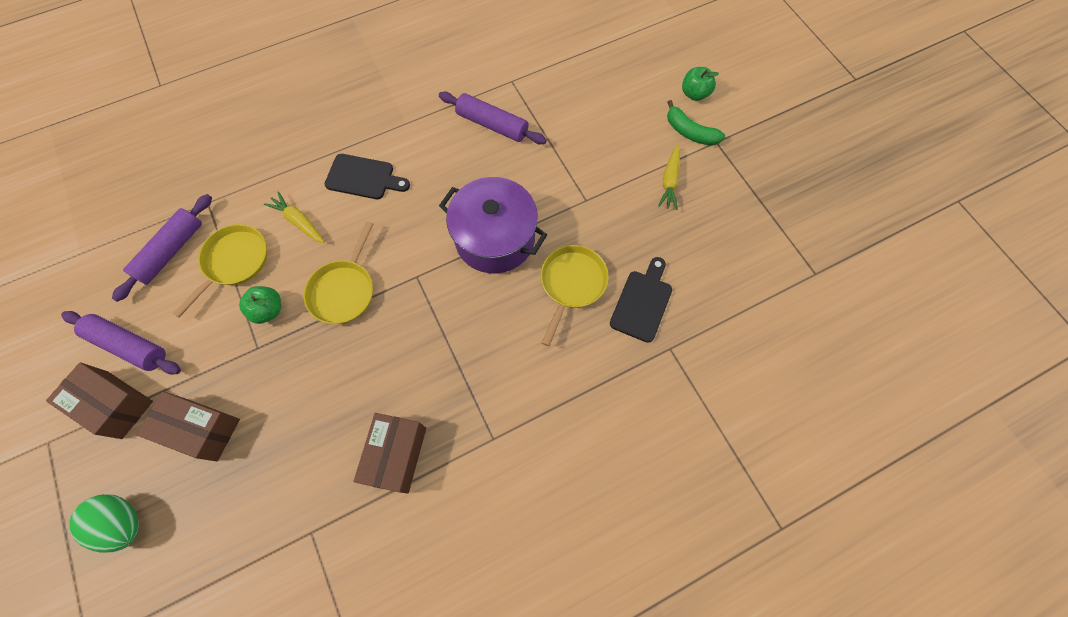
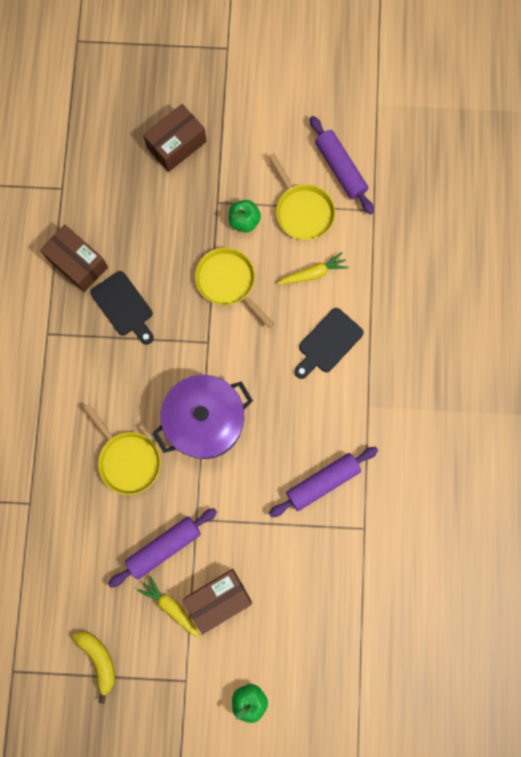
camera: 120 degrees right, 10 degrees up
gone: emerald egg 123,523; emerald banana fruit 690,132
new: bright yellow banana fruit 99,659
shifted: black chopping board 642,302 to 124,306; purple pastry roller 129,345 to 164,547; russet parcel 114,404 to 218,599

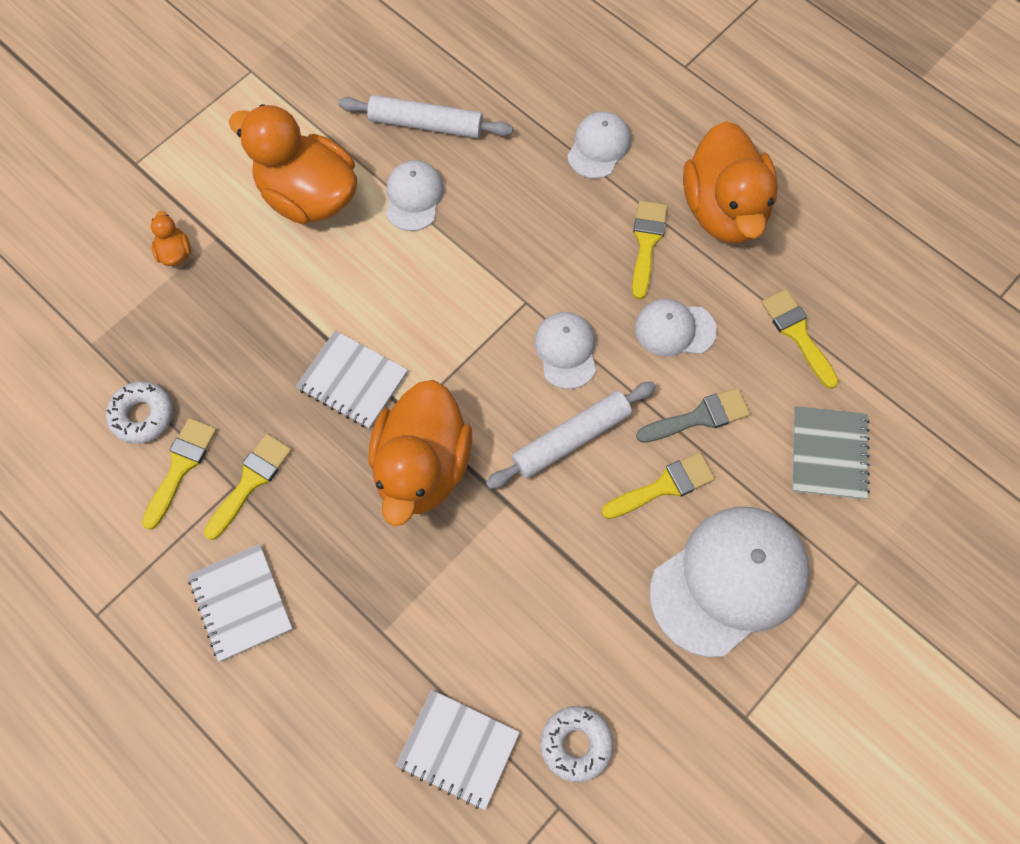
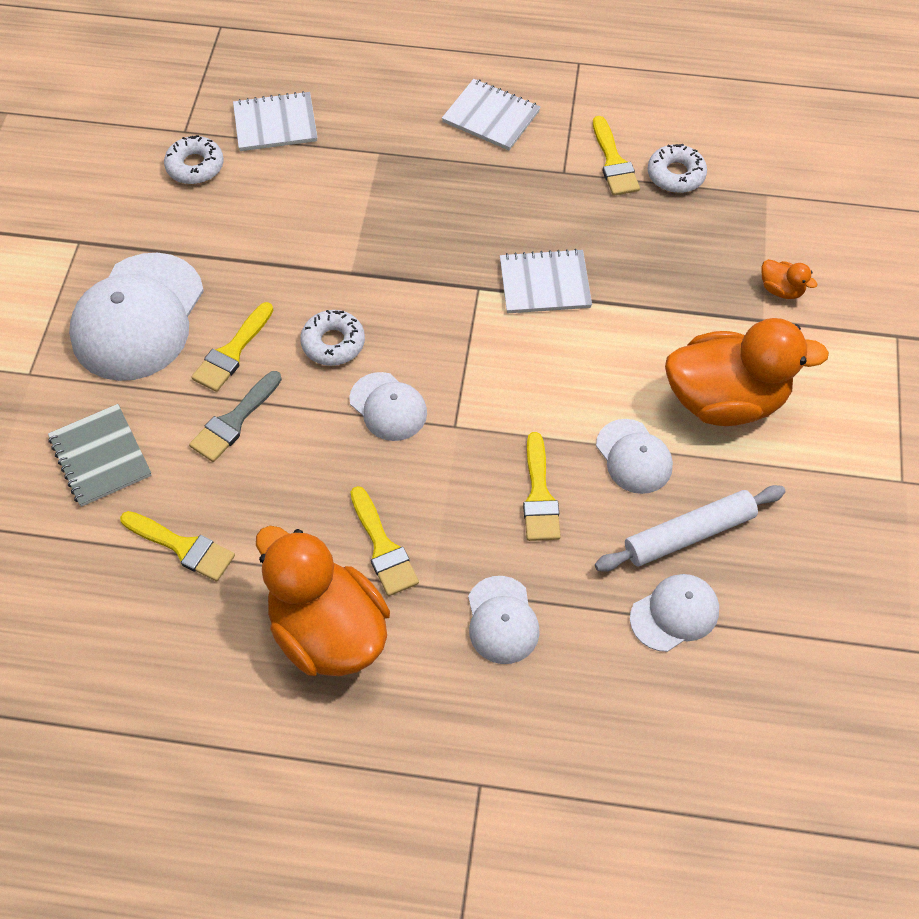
camera: 145 degrees right, 10 degrees down
gone: orange-coloured toy duck 422,466
shifted: bright yellow paintbrush 250,481 to 539,495; white baseball cap 674,329 to 674,613
swapped: white pastry roller 571,439 to white doughnut 333,343

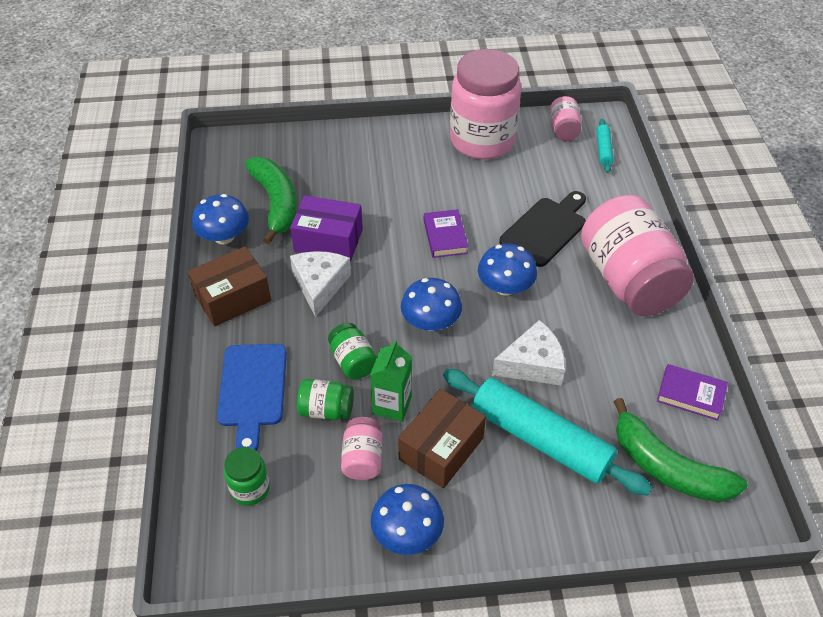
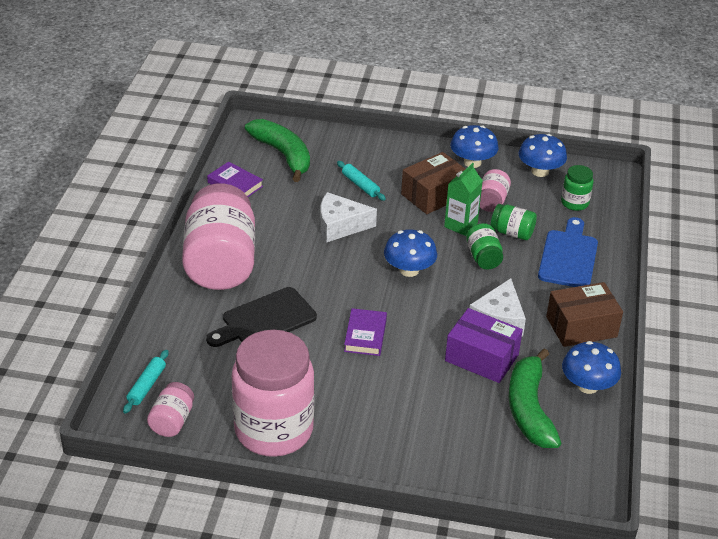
camera: 165 degrees left, 10 degrees down
shifted: cobalt mushroom 505,287 to 540,171
scaled: aqua pastry roller 540,439 = 360,185 x0.44

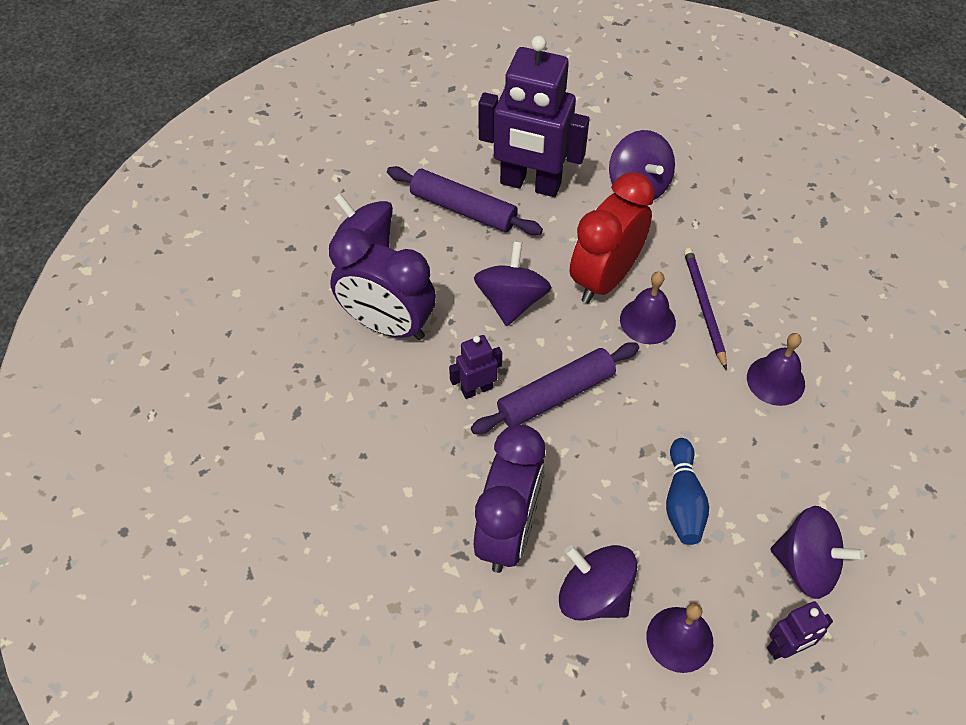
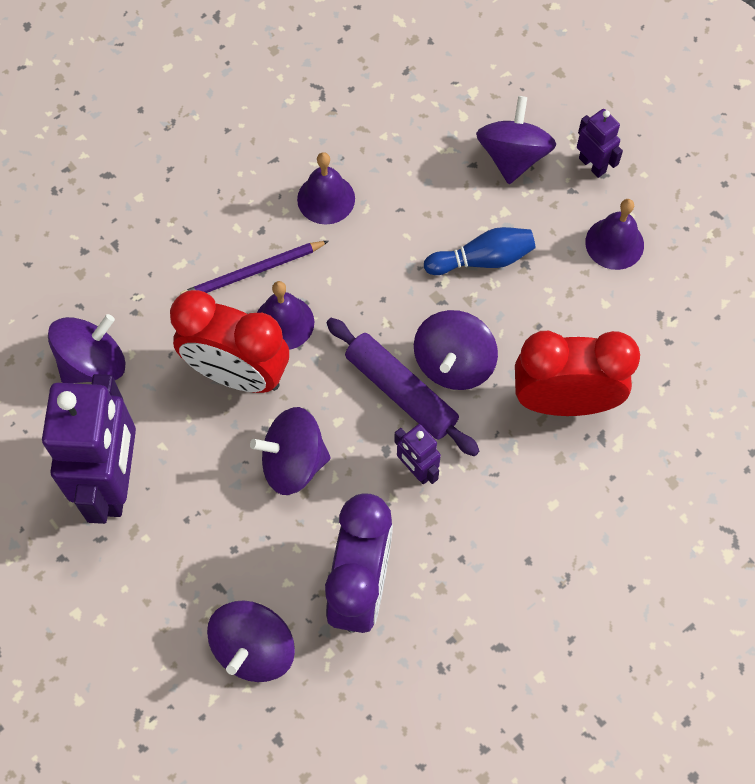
camera: 105 degrees left, 10 degrees up
gone: purple pastry roller 463,209
shifted: purple spinning top 594,595 to 453,363
repainted: purple alarm clock 508,531 to crimson alarm clock 564,401

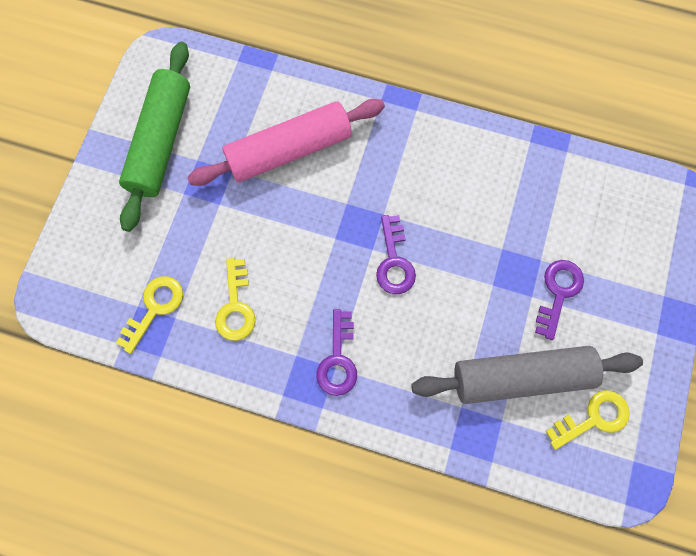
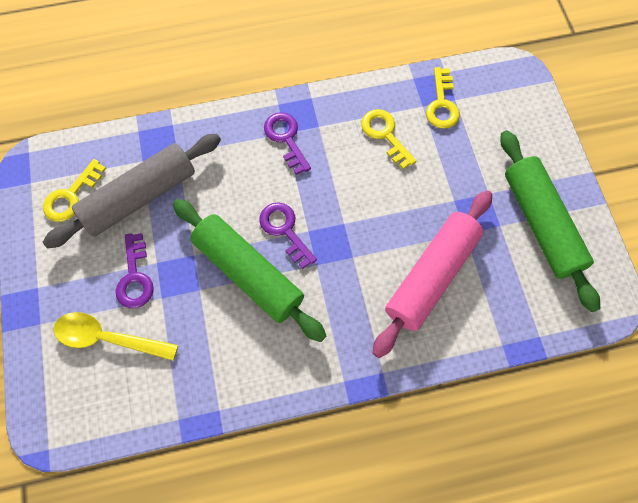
camera: 150 degrees right, 5 degrees down
new: bright yellow teaspoon 109,338; emerald pastry roller 248,273

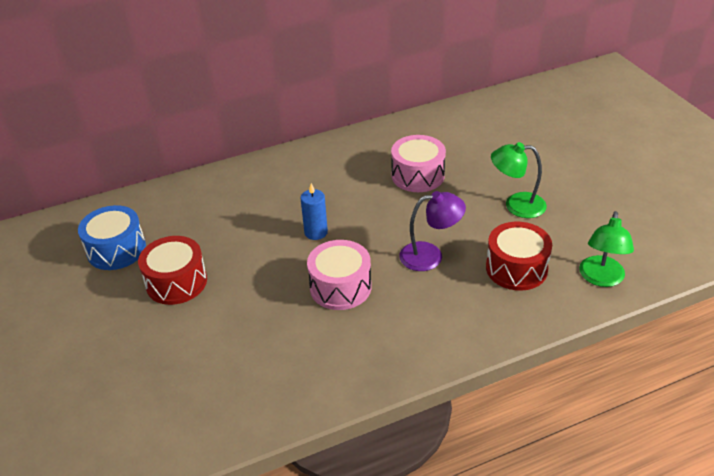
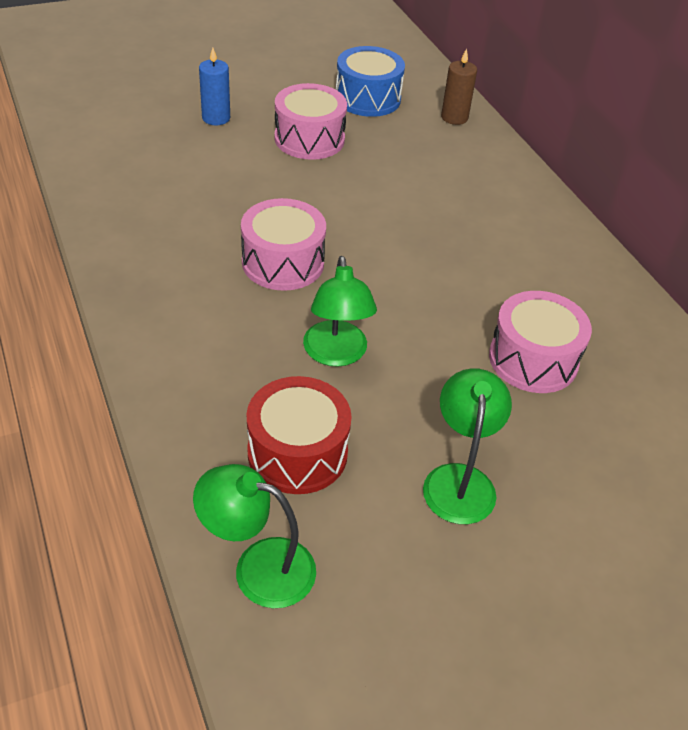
camera: 85 degrees right, 5 degrees up
new: russet pillar candle 454,117
shifted: cobalt pillar candle 316,232 to 216,118
repainted: crimson snare drum 176,282 to rose-pink snare drum 309,139; purple desk lamp 430,255 to emerald desk lamp 336,354

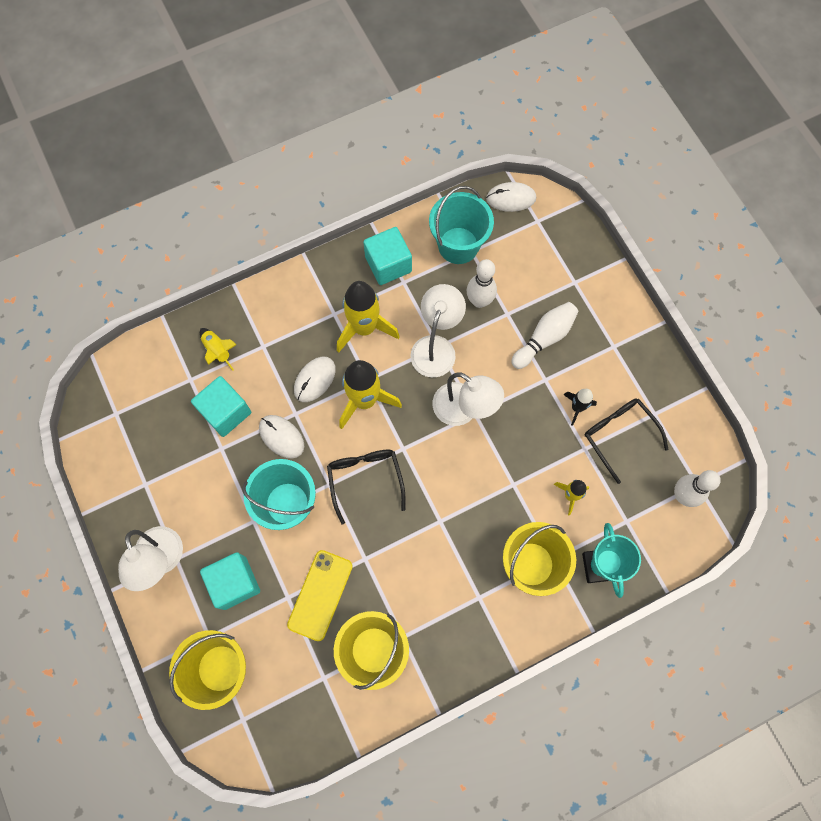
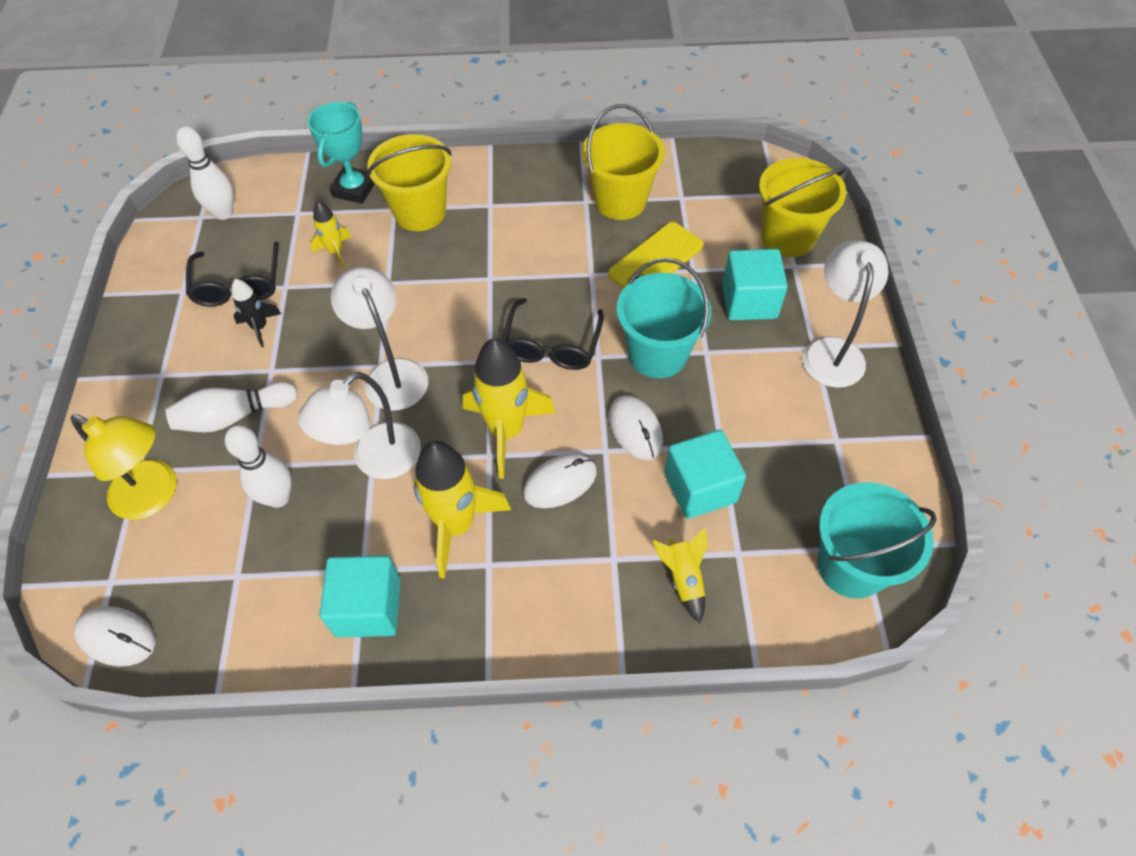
camera: 155 degrees left, 15 degrees down
new: bright yellow desk lamp 155,495
shifted: aqua sand bucket 458,245 to 851,566

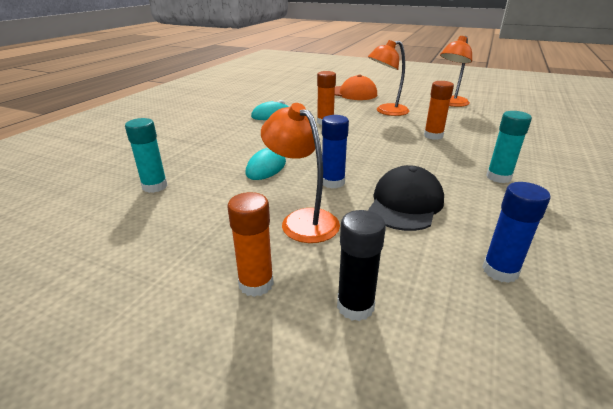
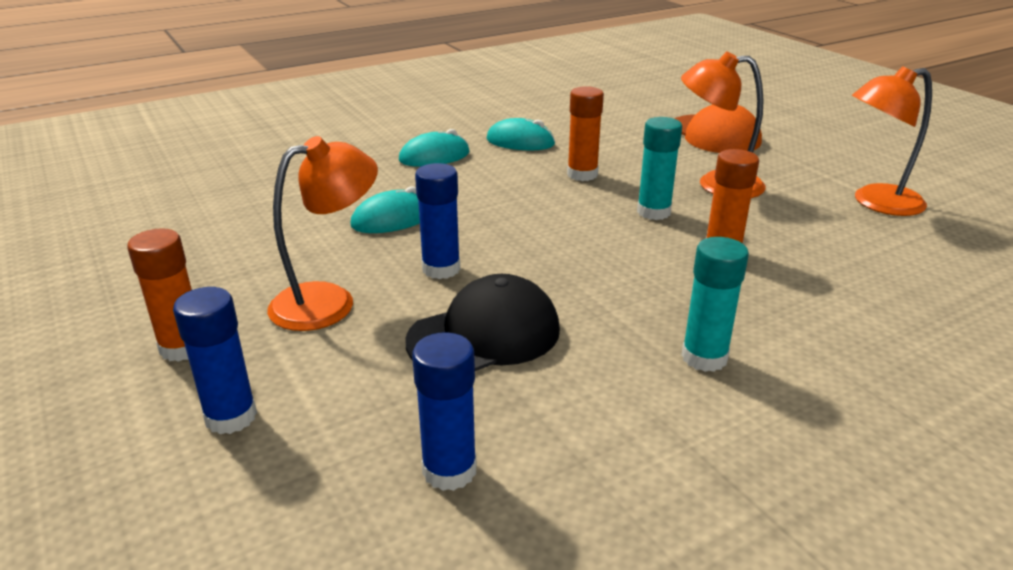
camera: 35 degrees right, 0 degrees up
new: aqua mouse 434,157
shifted: aqua stick of glue 155,186 to 653,212
repainted: black stick of glue 355,306 to cobalt stick of glue 231,417
rotated: orange-coloured desk lamp 302,220 = 329,301 60 degrees clockwise

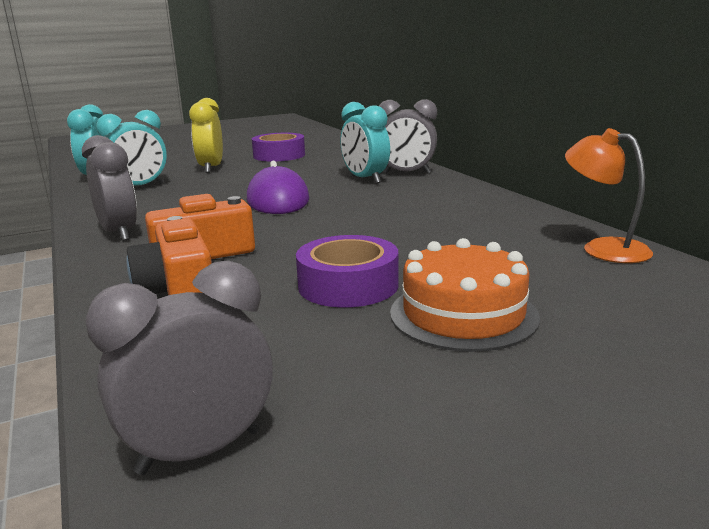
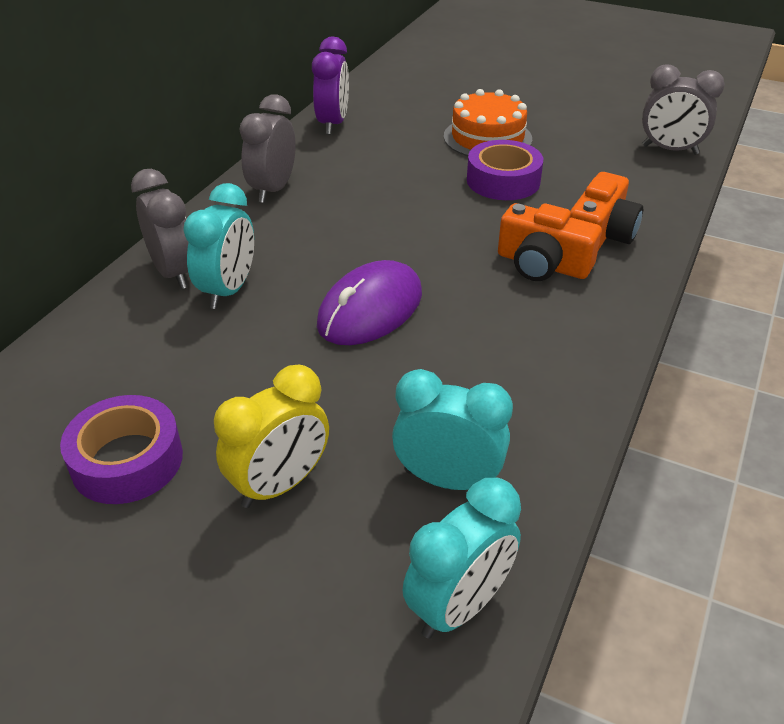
camera: 130 degrees left, 20 degrees up
shifted: grey alarm clock 119,233 to 273,190
swapped: orange-coloured desk lamp 603,248 to purple alarm clock 333,124

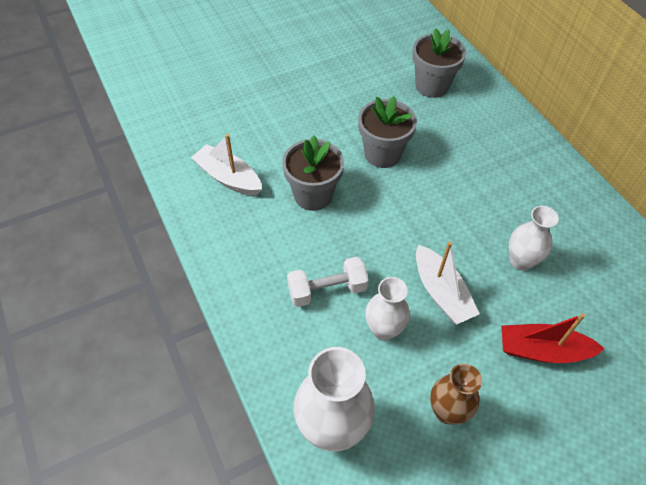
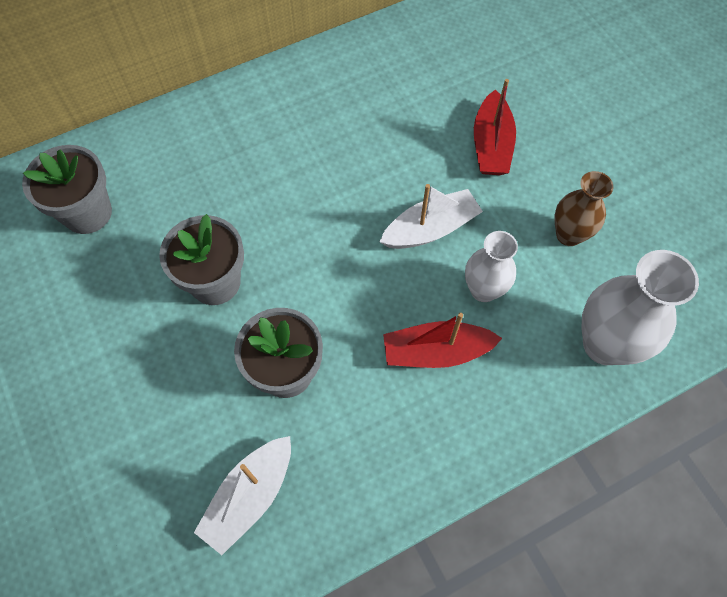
camera: 90 degrees left, 10 degrees up
gone: white flower vase 520,261
swapped: white free weight 327,290 to crimson sailboat 436,351

